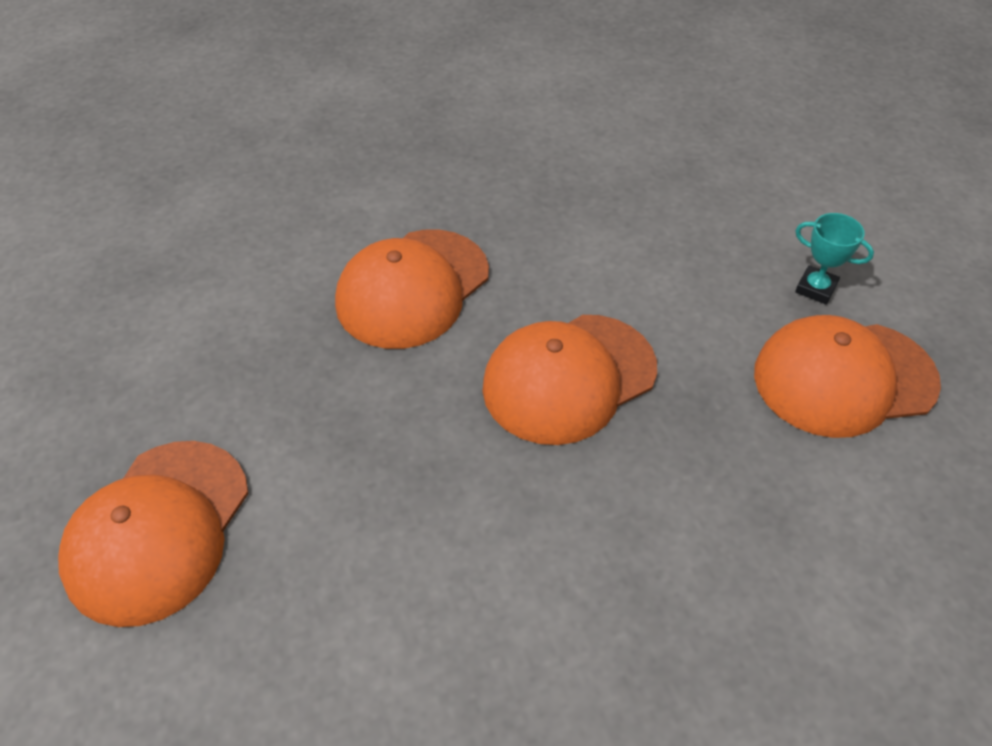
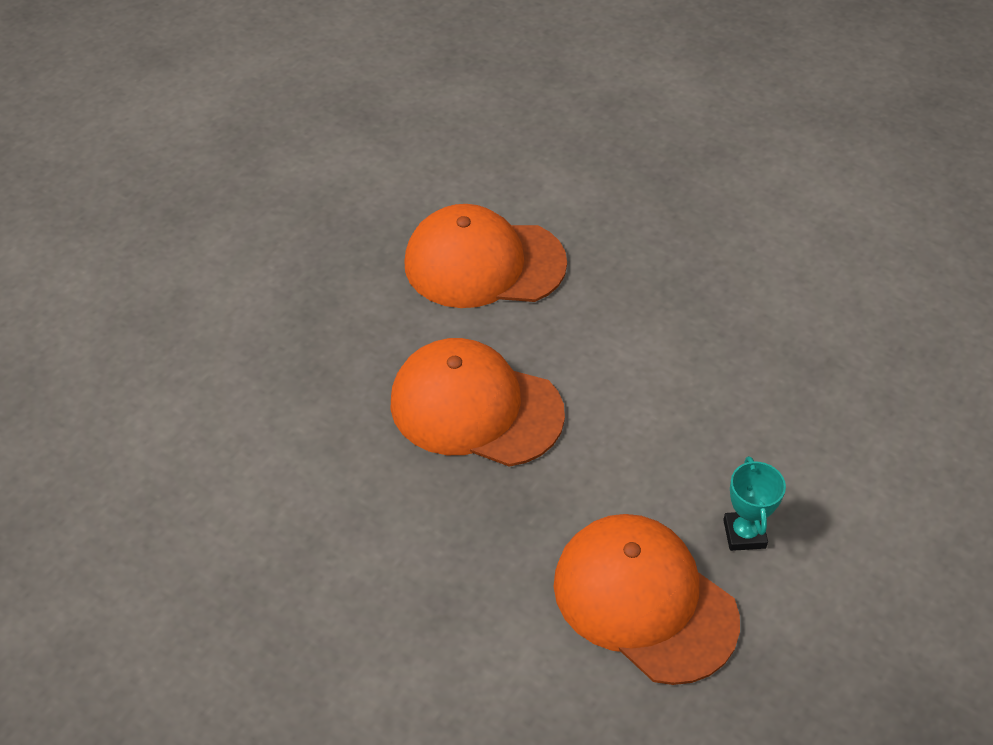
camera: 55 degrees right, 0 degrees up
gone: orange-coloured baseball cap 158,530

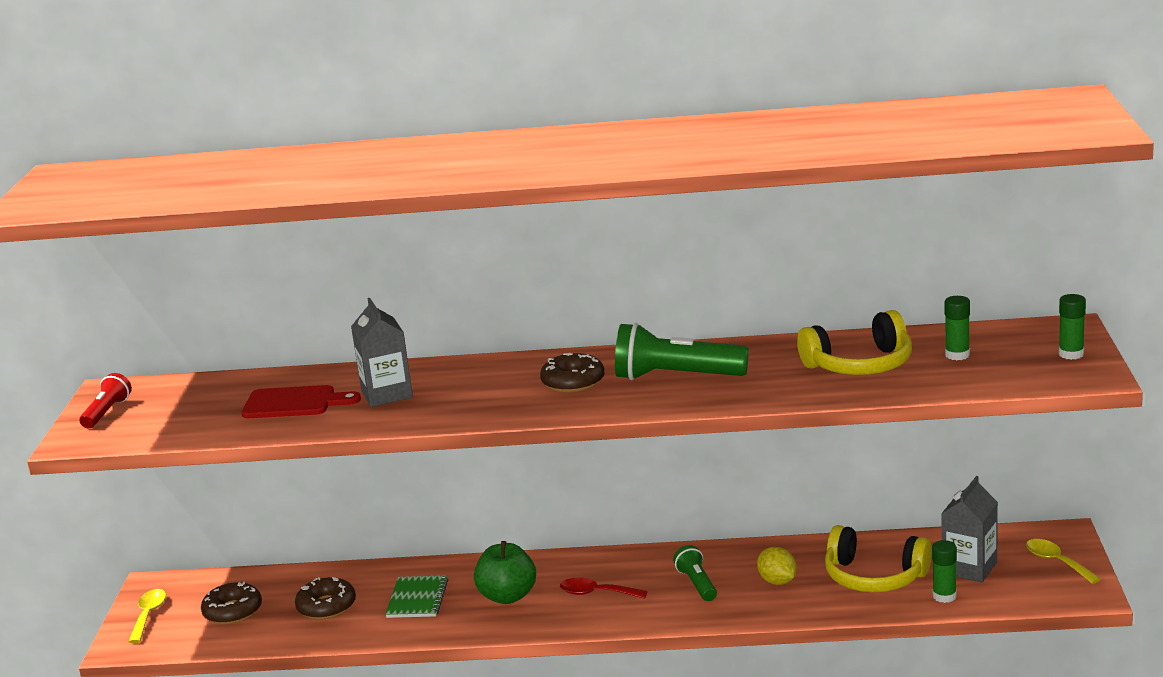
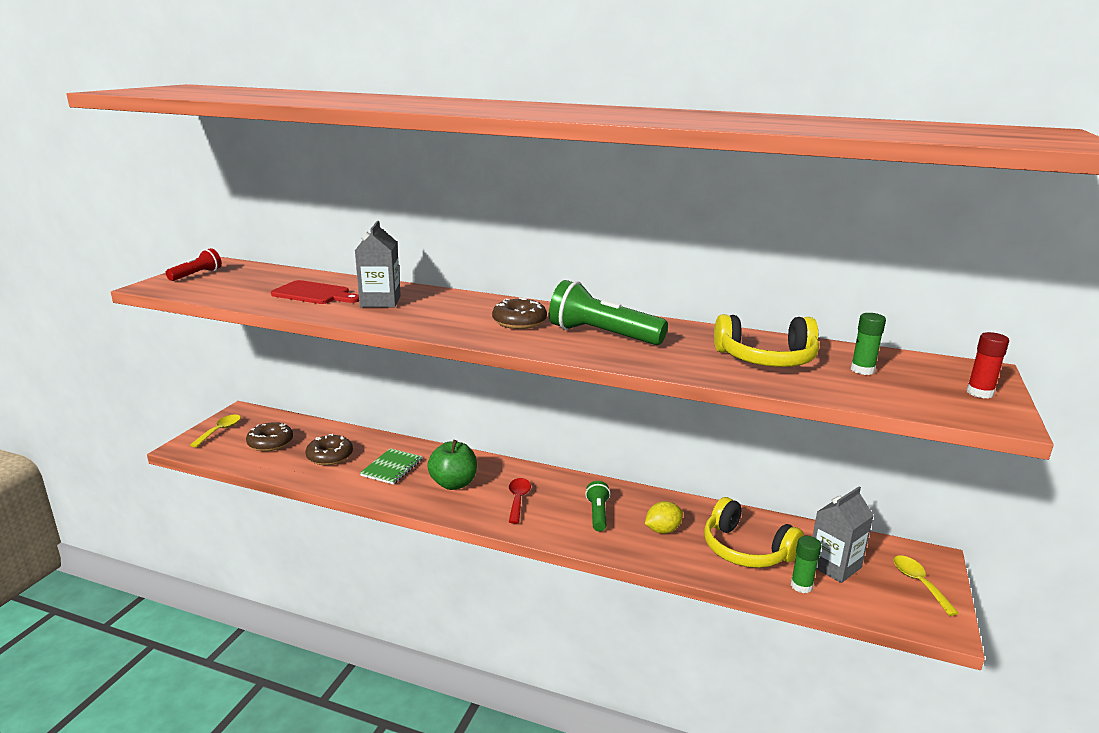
camera: 15 degrees right, 0 degrees up
repainted: emerald stick of glue 1071,354 to crimson stick of glue 979,393
rotated: crimson teaspoon 596,593 = 518,500 60 degrees clockwise; bright yellow toy lemon 777,581 = 662,530 75 degrees clockwise

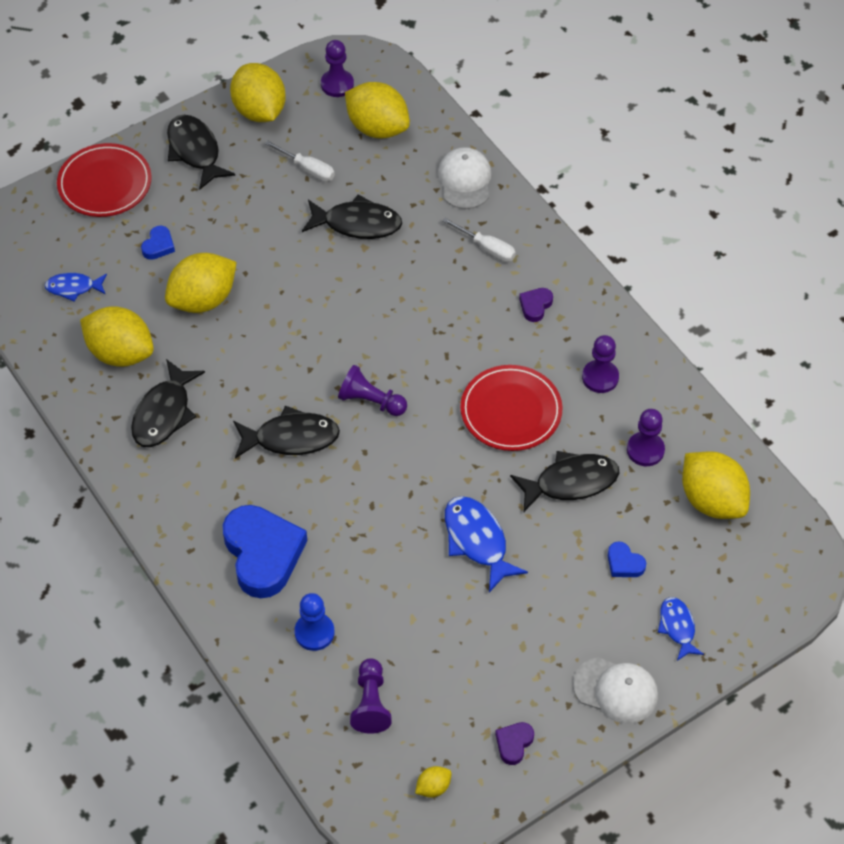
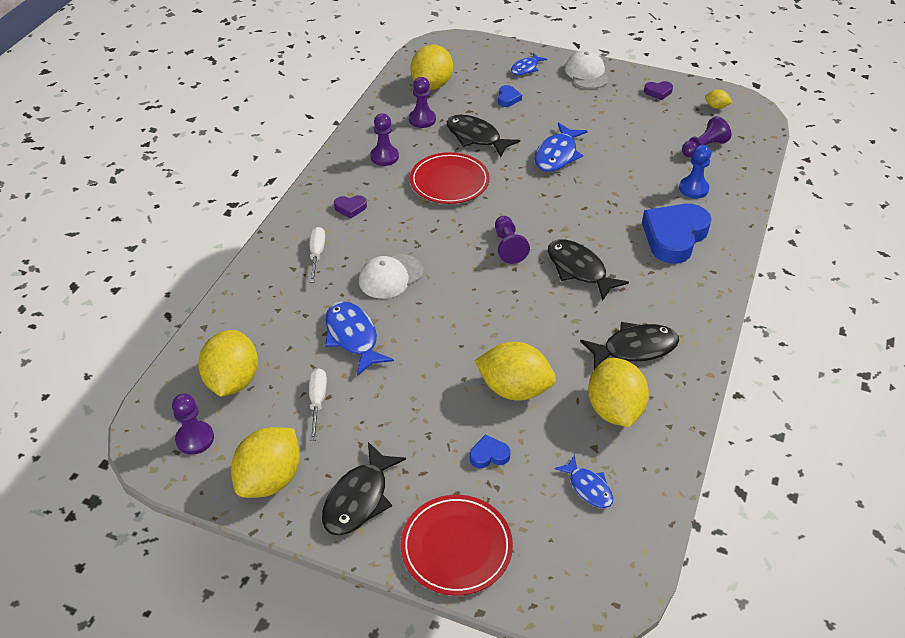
camera: 125 degrees left, 10 degrees down
shifted: white baseball cap 465,180 to 390,276
repainted: black toy fish 357,224 to cobalt toy fish 353,337

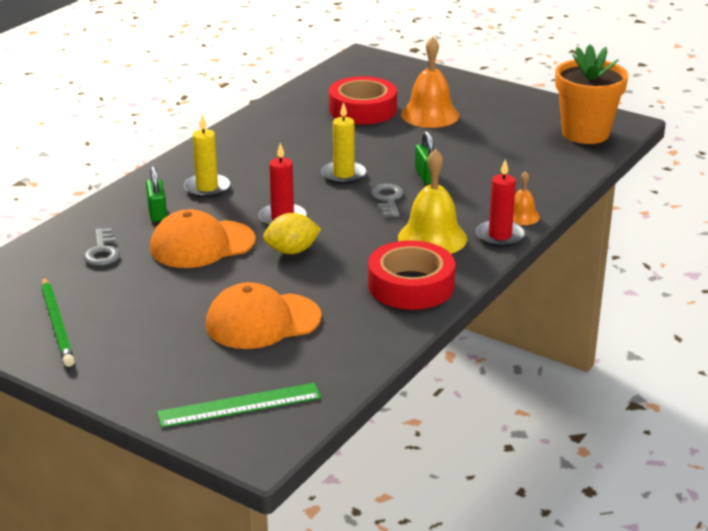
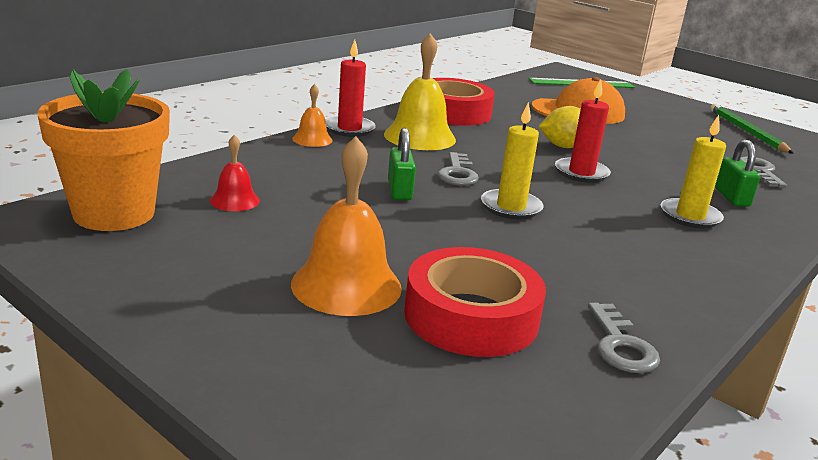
camera: 175 degrees left, 5 degrees down
gone: orange-coloured baseball cap 202,244
new: crimson hand bell 234,200; grey key 620,345

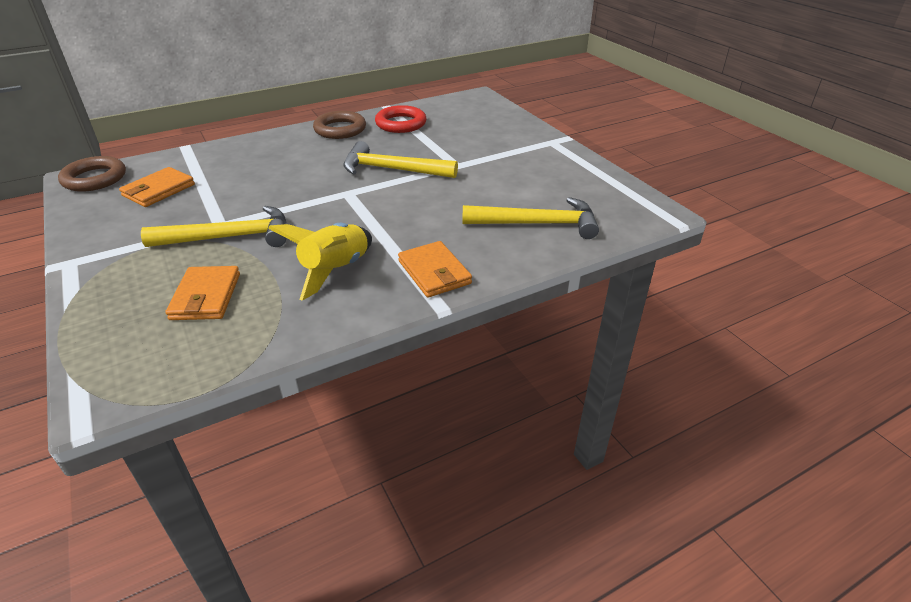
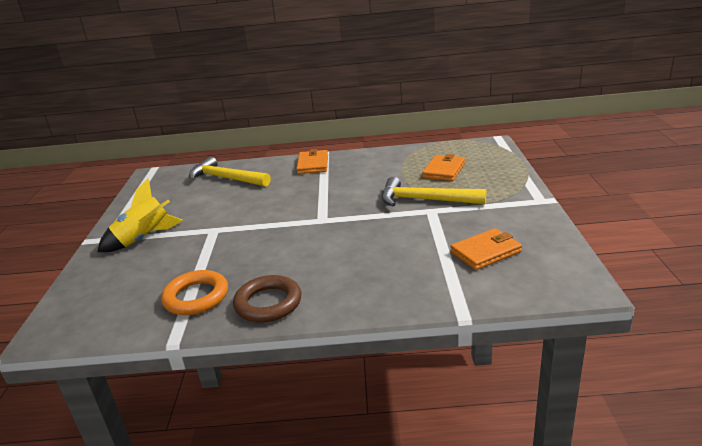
camera: 150 degrees left, 10 degrees down
gone: russet torus 94,179; bright yellow claw hammer 392,169
shifted: bright yellow rocket 335,270 to 144,239
repainted: crimson torus 401,124 to orange-coloured torus 196,297

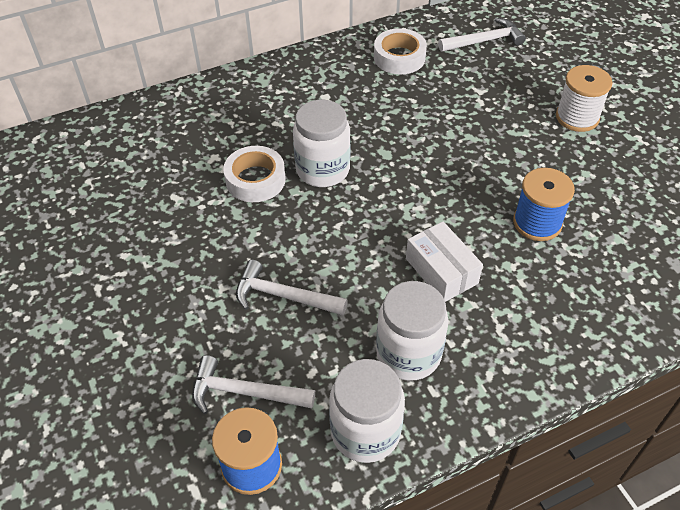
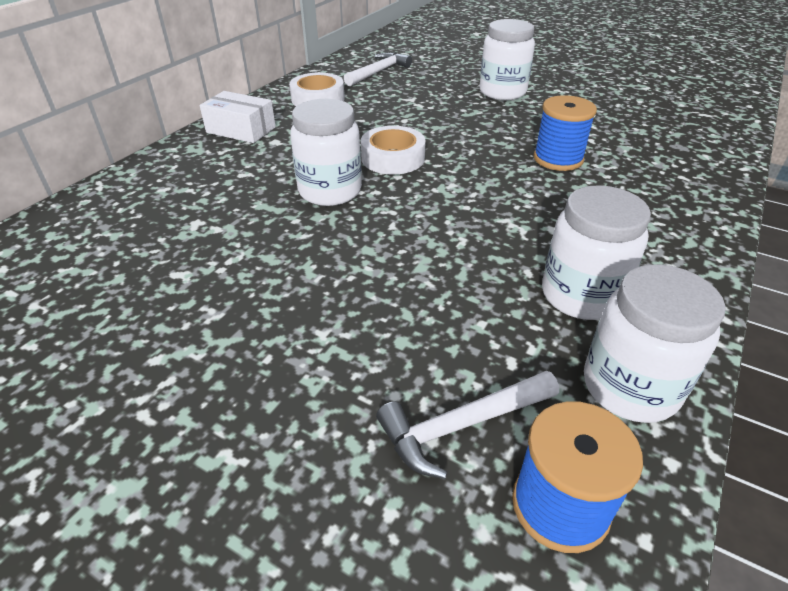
camera: 35 degrees left, 10 degrees down
gone: white claw hammer 284,296
shifted: white parcel 441,271 to 241,130; white roll of tape 255,180 to 393,158
swapped: white reel of thread 577,117 to white jar 502,92

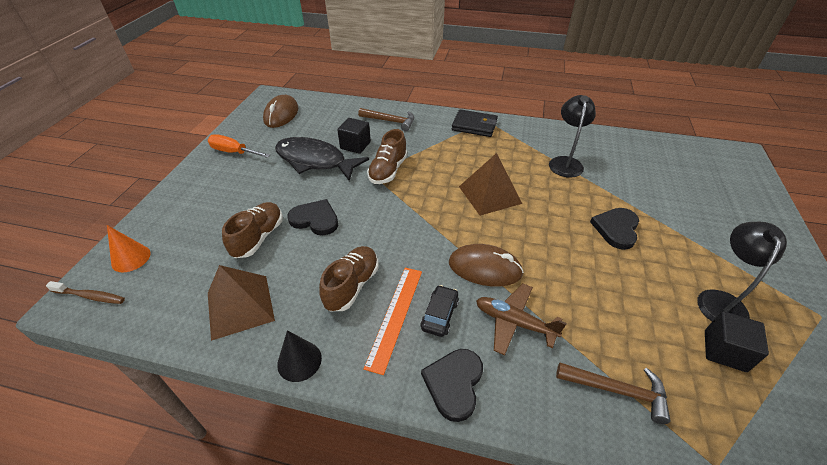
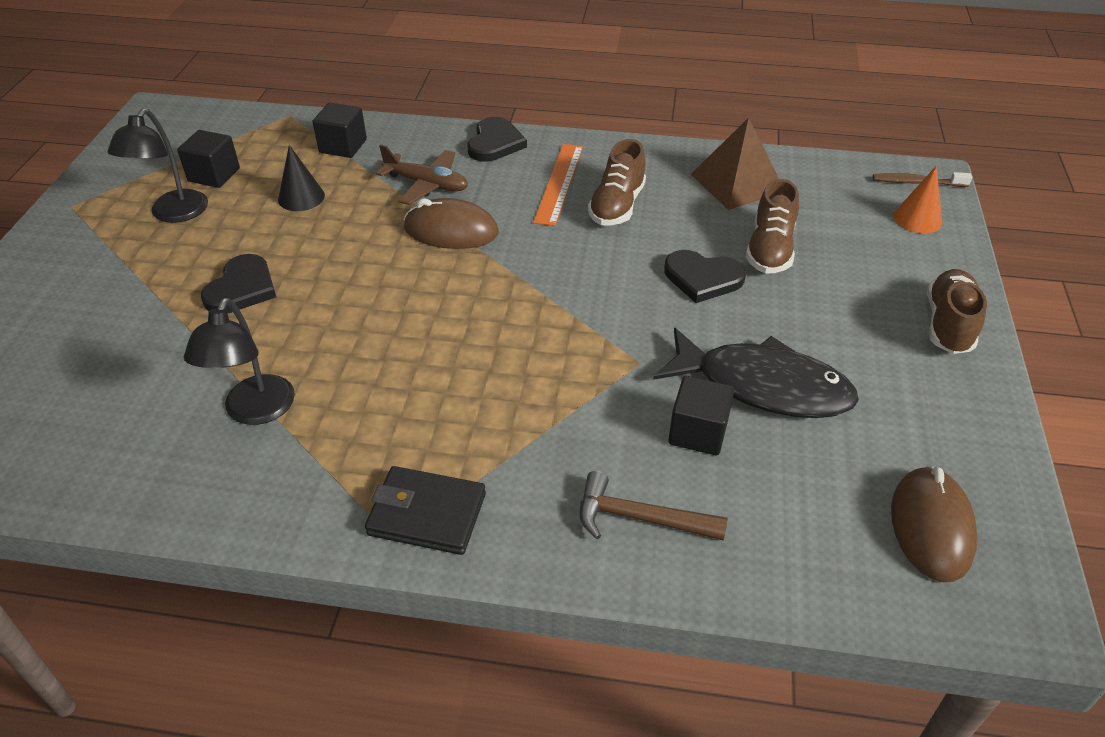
camera: 175 degrees right, 0 degrees up
gone: orange-coloured flat screwdriver 234,152; black car 440,315; russet pyramid shape 489,194
shifted: black cone shape 299,361 to 301,197; russet sneaker 388,171 to 948,324
swapped: russet claw hammer 617,390 to black solid cube 343,146

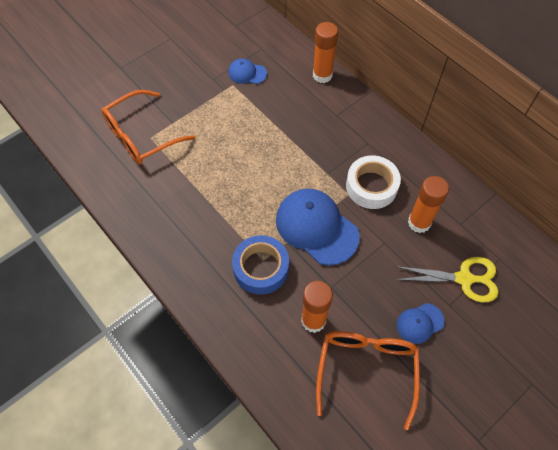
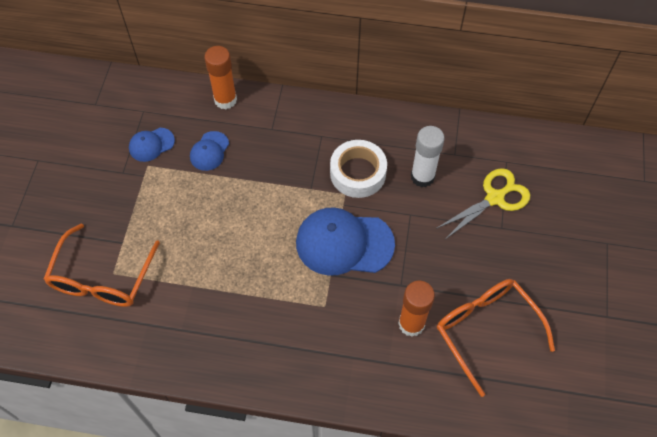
camera: 40 degrees left, 0 degrees up
gone: cobalt roll of tape 261,268
shifted: cobalt baseball cap 419,323 to 209,151
repainted: orange-coloured stick of glue 419,222 to white stick of glue 422,177

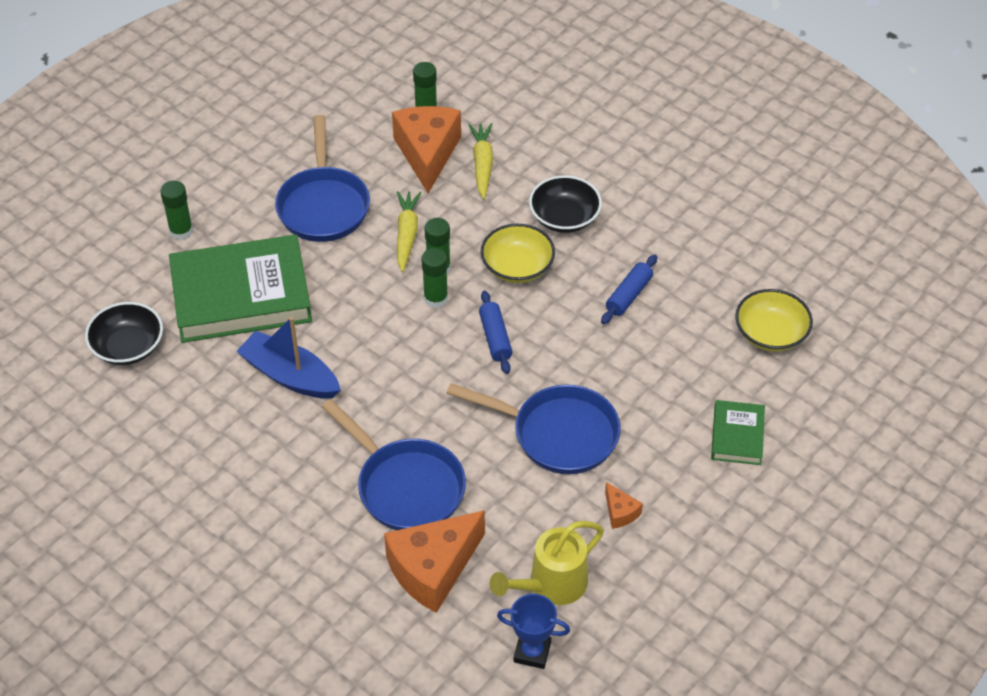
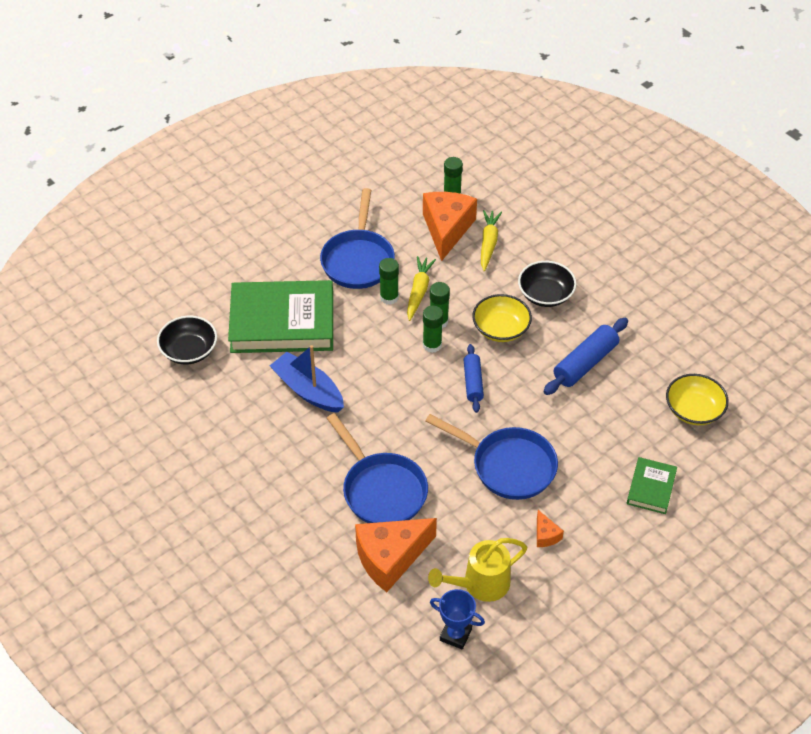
camera: 10 degrees right, 0 degrees up
shifted: emerald stick of glue 181,231 to 389,297
scaled: cobalt pastry roller 629,295 = 585,363 x1.54

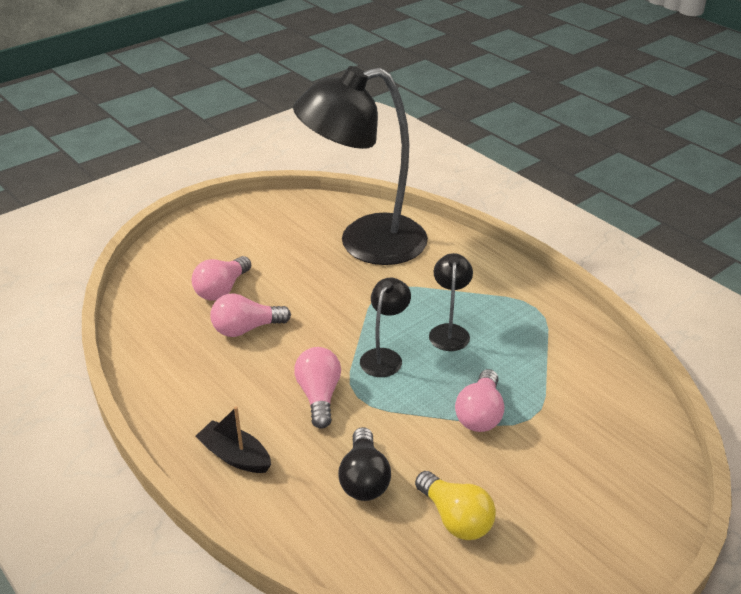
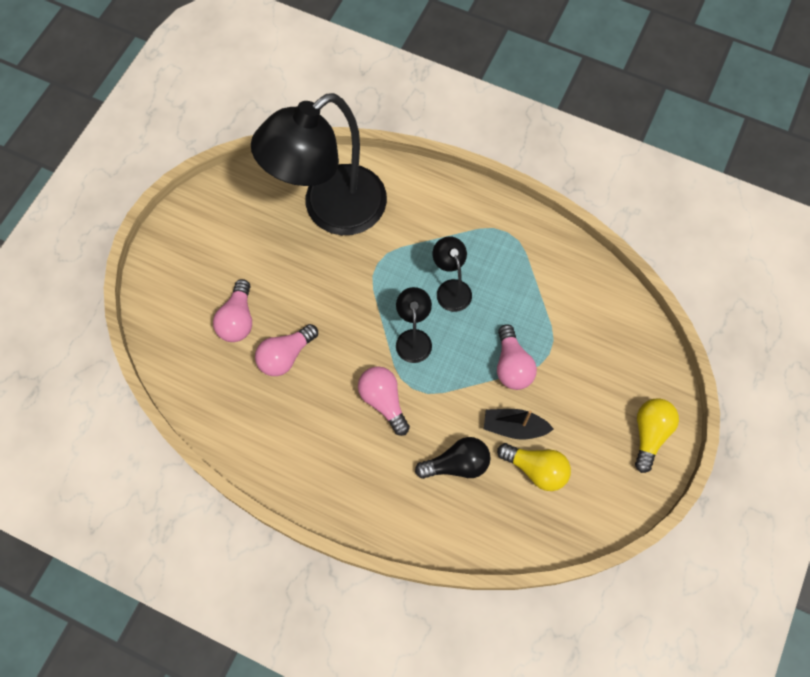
camera: 25 degrees left, 30 degrees up
new: bright yellow light bulb 649,434
shifted: black sailboat 235,456 to 514,427
rotated: black light bulb 364,479 = 457,464 75 degrees counterclockwise

